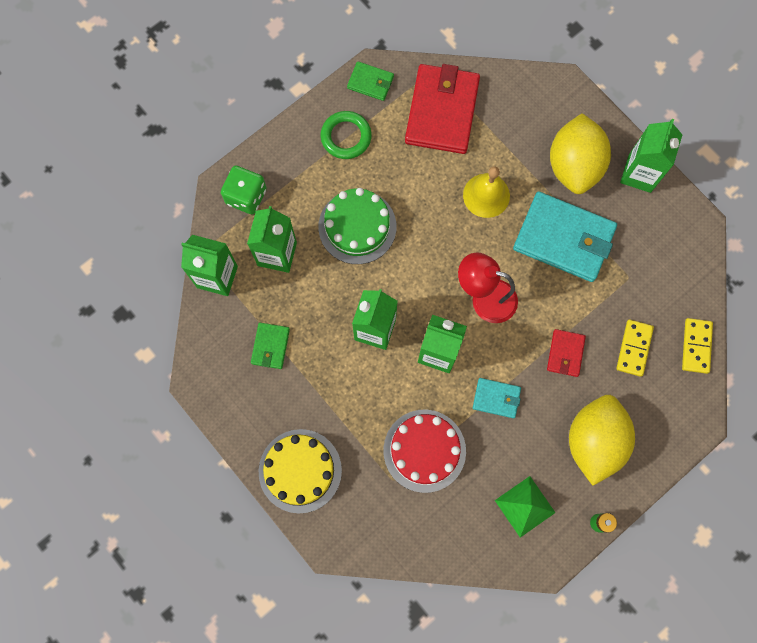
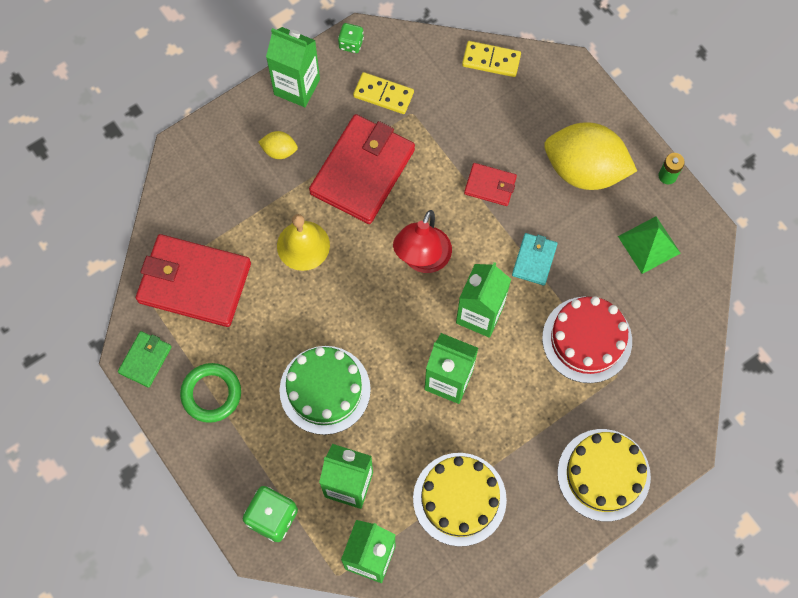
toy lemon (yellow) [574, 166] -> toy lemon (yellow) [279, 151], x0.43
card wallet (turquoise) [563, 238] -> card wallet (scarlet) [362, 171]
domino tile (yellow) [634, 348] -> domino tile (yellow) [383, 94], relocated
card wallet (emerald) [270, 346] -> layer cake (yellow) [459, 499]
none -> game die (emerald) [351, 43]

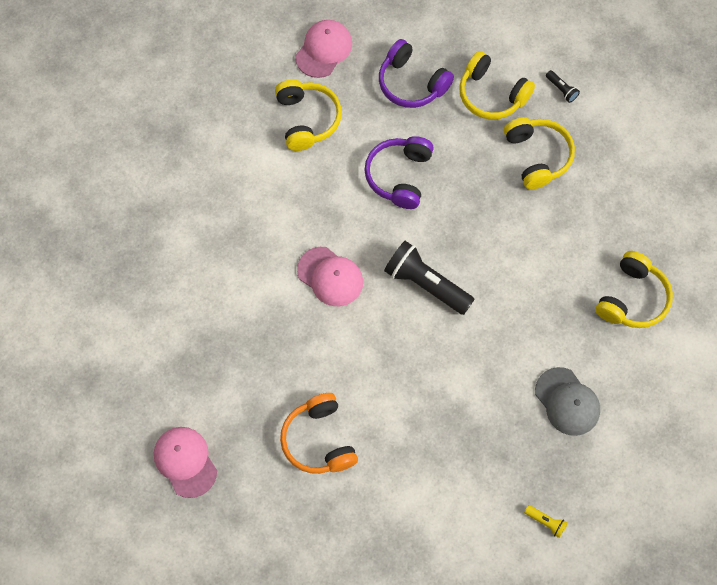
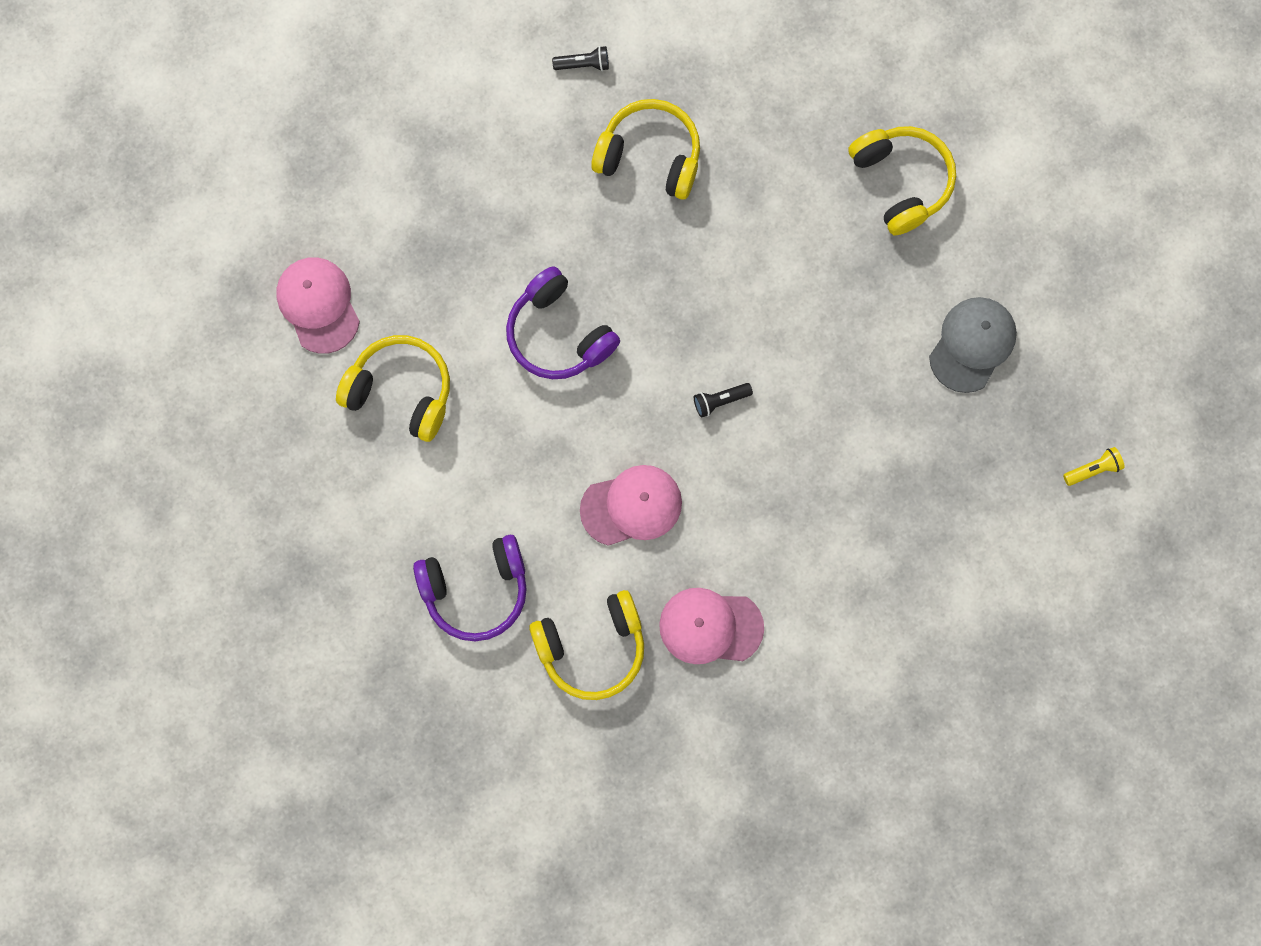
headphones (royal purple) [411, 83] -> headphones (royal purple) [476, 589], relocated
headphones (yellow) [491, 94] -> headphones (yellow) [592, 647], relocated
torch (ebony) [426, 284] -> torch (ebony) [720, 401], x0.44
peaked cap (gray) [567, 402] -> peaked cap (gray) [972, 345], 60 degrees counterclockwise
headphones (bright orange) [319, 440] -> none
peaked cap (rose-pink) [185, 461] -> peaked cap (rose-pink) [710, 626], relocated

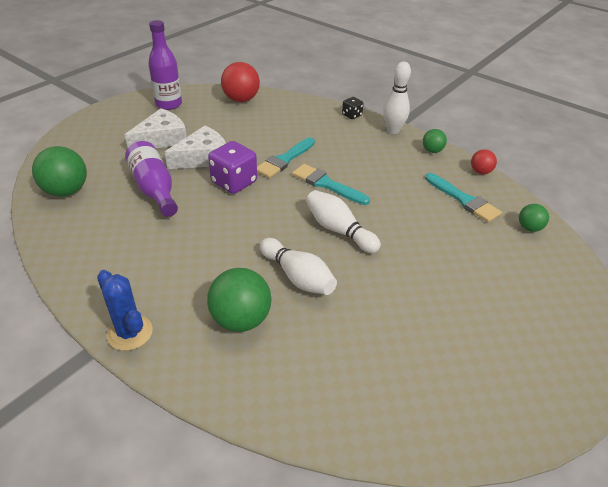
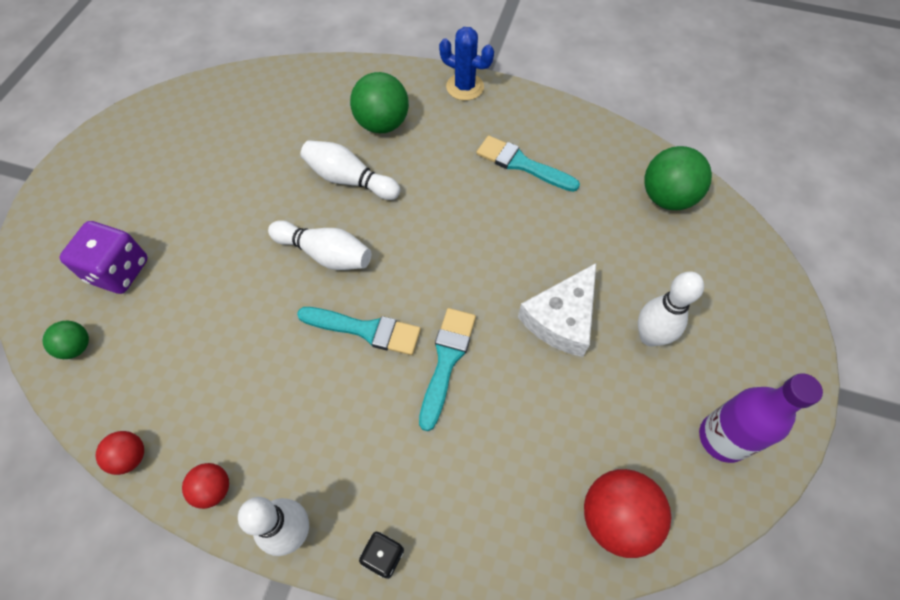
cheese wedge (white) [162, 139] -> tenpin (white) [650, 336]
ball (emerald) [432, 151] -> ball (scarlet) [213, 489]
drink bottle (royal purple) [154, 189] -> none
game die (royal purple) [234, 182] -> game die (royal purple) [118, 271], relocated
brush (turquoise) [463, 200] -> brush (turquoise) [522, 164], relocated

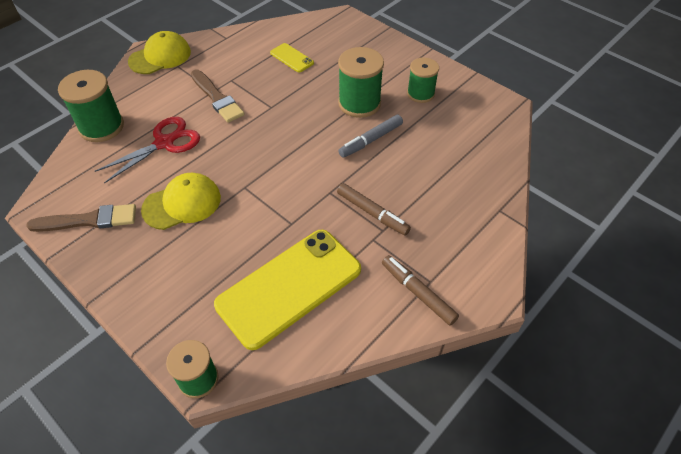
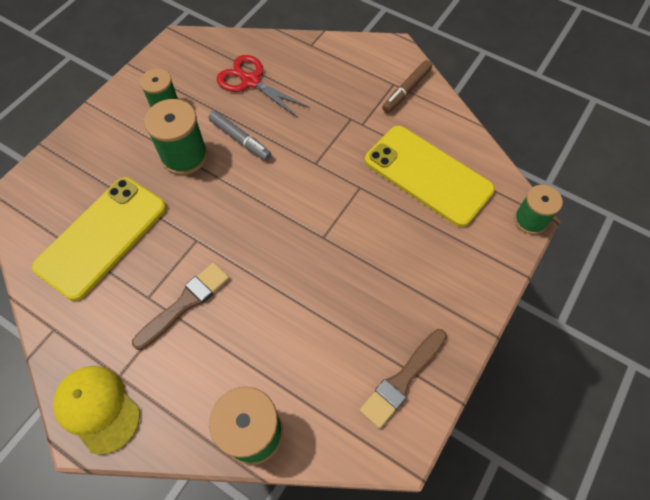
mobile phone (yellow) [291, 58] -> mobile phone (yellow) [102, 237], x2.27
scissors (scarlet) [164, 143] -> scissors (scarlet) [251, 81], relocated
peaked cap (yellow) [182, 203] -> none
felt pen (dark brown) [372, 213] -> none
brush (dark brown) [89, 220] -> brush (dark brown) [402, 380], 120 degrees counterclockwise

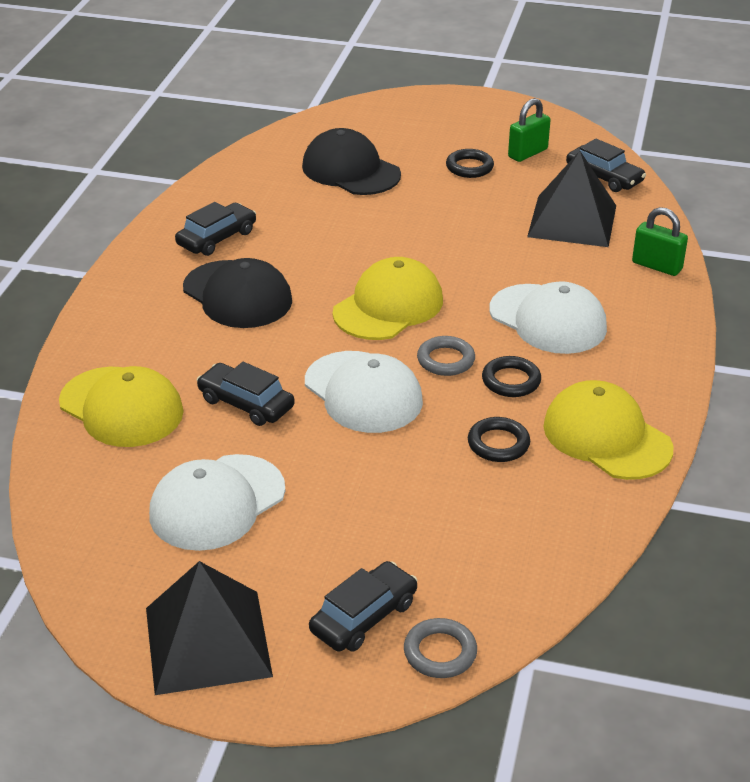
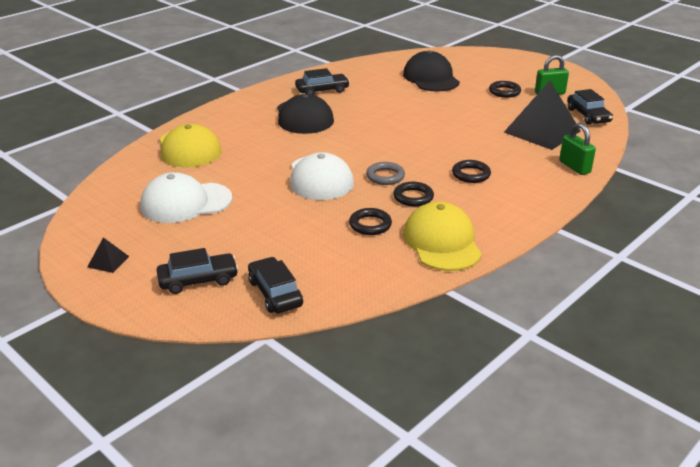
peaked cap (yellow) [388, 306] -> none
peaked cap (white) [548, 319] -> hoop (ebony) [471, 174]
car (ebony) [246, 403] -> car (ebony) [275, 293], relocated
solid pyramid (ebony) [208, 641] -> solid pyramid (ebony) [108, 261], x0.41
hoop (gray) [440, 652] -> none

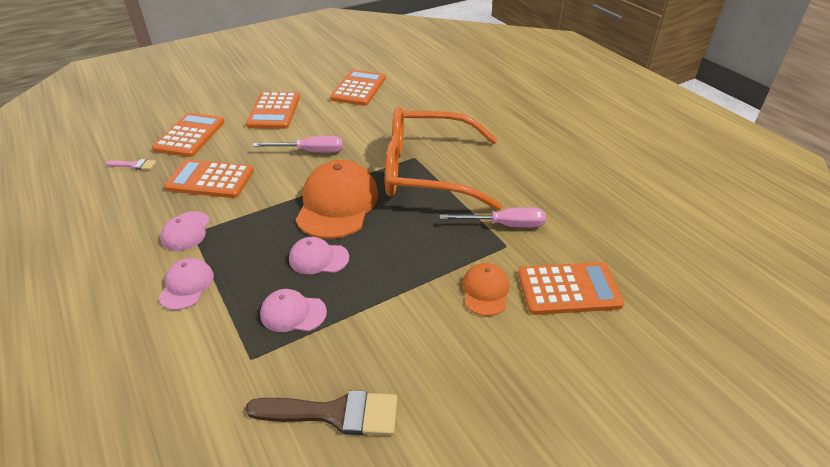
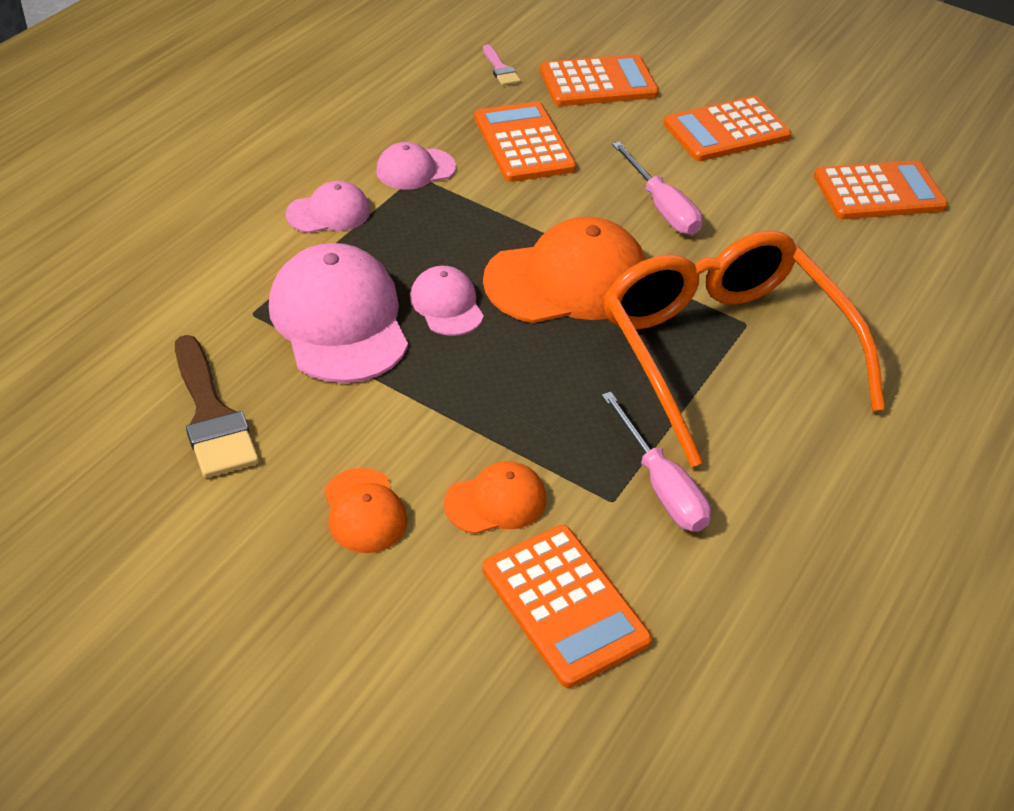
peaked cap (rose-pink) [293, 313] -> peaked cap (rose-pink) [339, 320], x1.92
none -> peaked cap (bright orange) [364, 511]

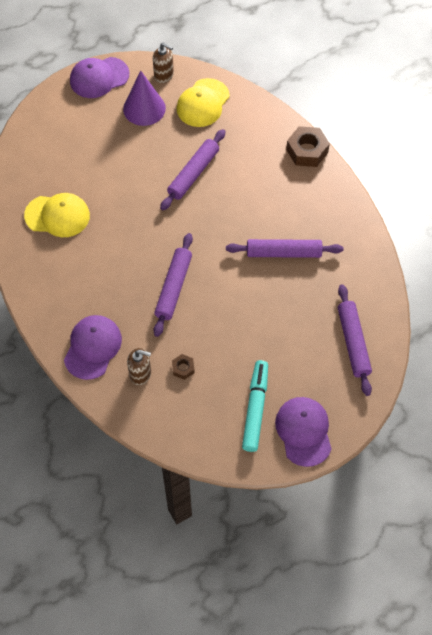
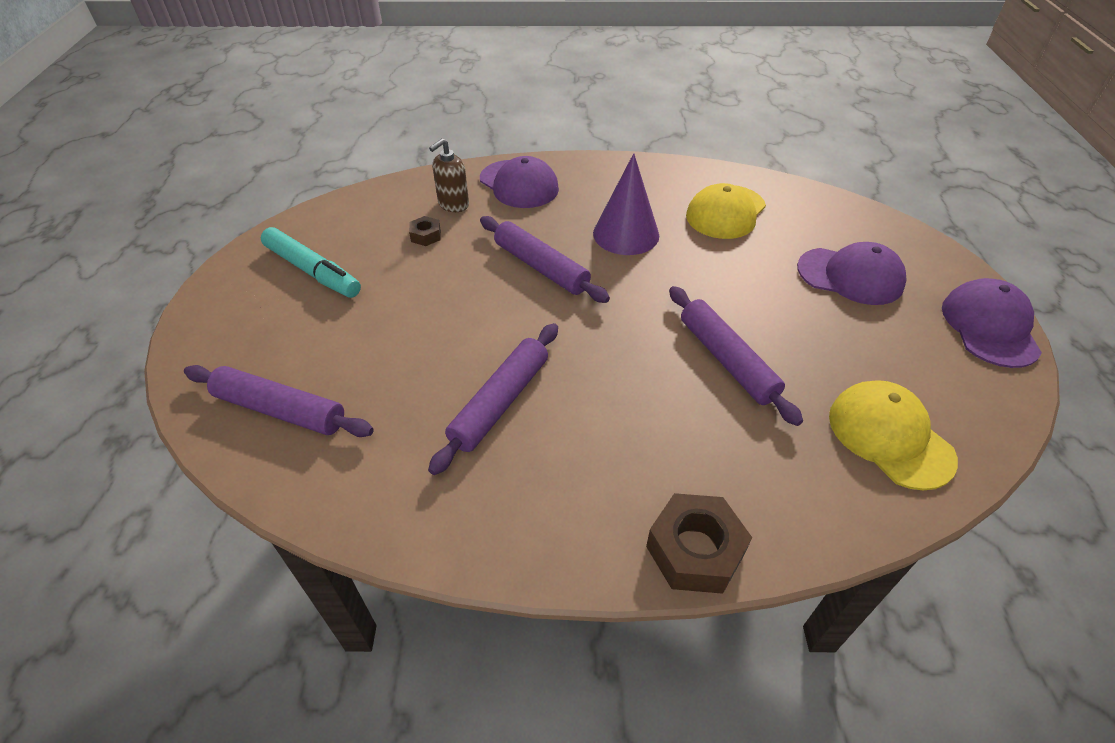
soap pump (dark brown) [164, 75] -> none
solid cone (royal purple) [144, 108] -> solid cone (royal purple) [626, 234], relocated
peaked cap (royal purple) [304, 431] -> peaked cap (royal purple) [850, 276], relocated

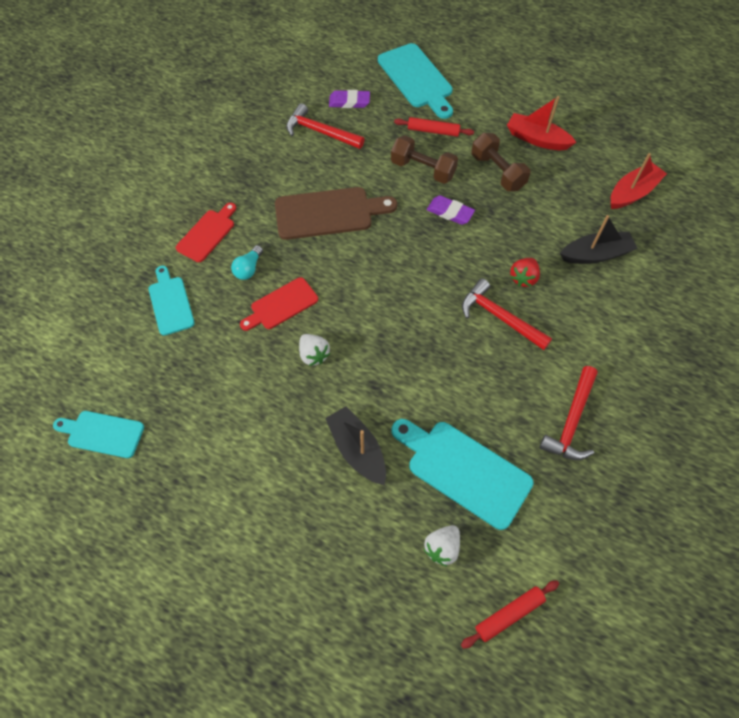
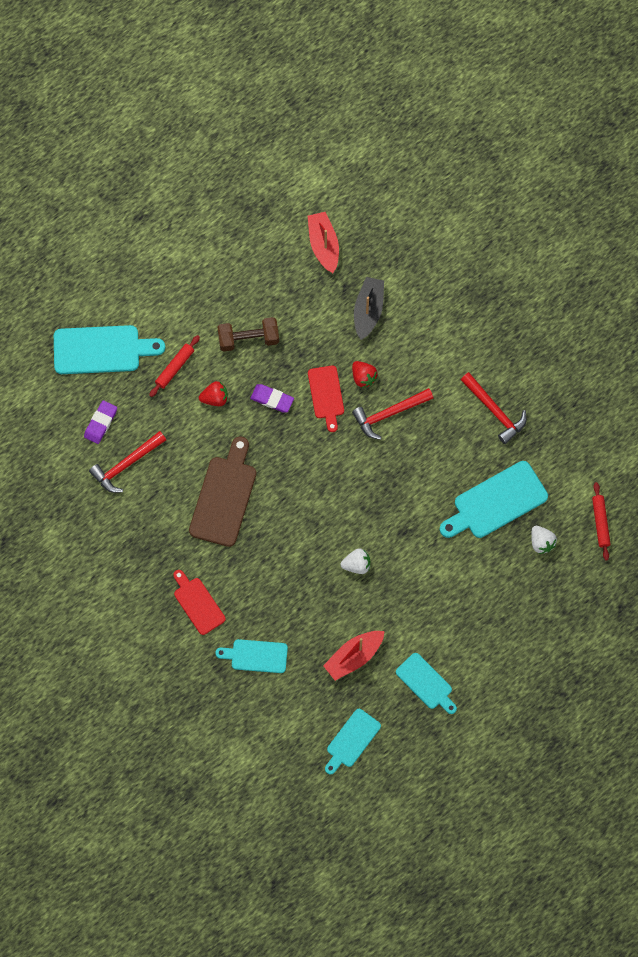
toy boat (scarlet) [537, 139] -> toy boat (scarlet) [354, 657], relocated
free weight (dark brown) [423, 169] -> berry (scarlet) [215, 398]
gum eraser (royal purple) [450, 212] -> gum eraser (royal purple) [272, 399], 60 degrees clockwise
bulb (turquoise) [248, 269] -> none
chopping board (scarlet) [281, 305] -> chopping board (scarlet) [326, 395], relocated
toy boat (ebony) [357, 450] -> none
none -> chopping board (turquoise) [426, 683]

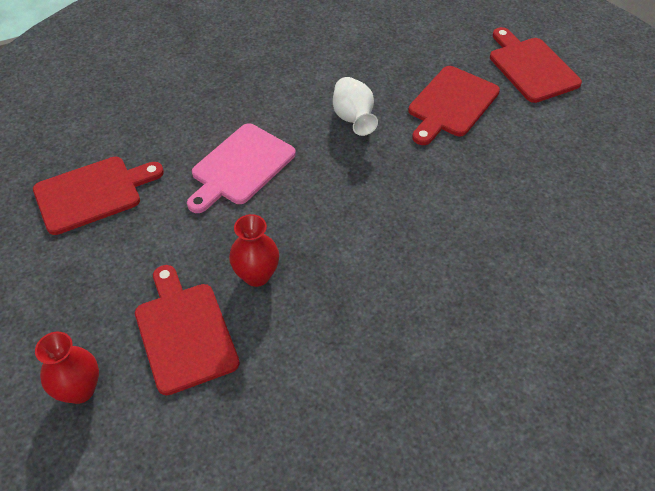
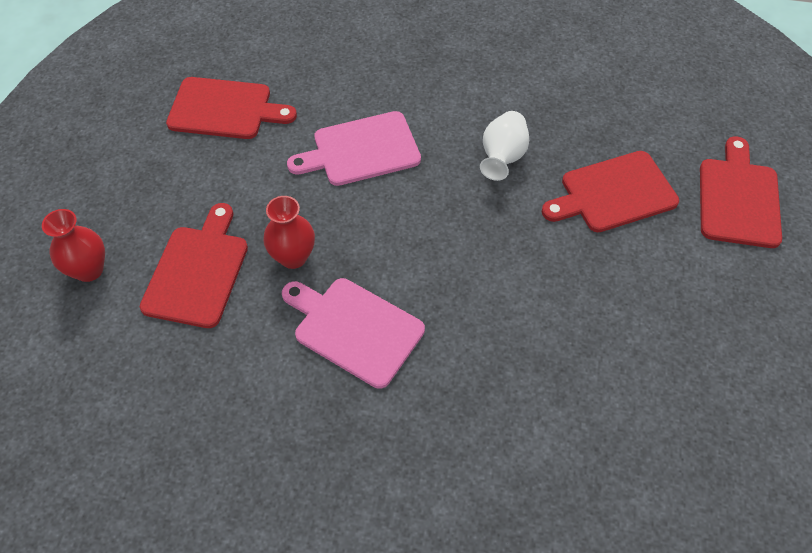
none -> chopping board (rose-pink) [354, 329]

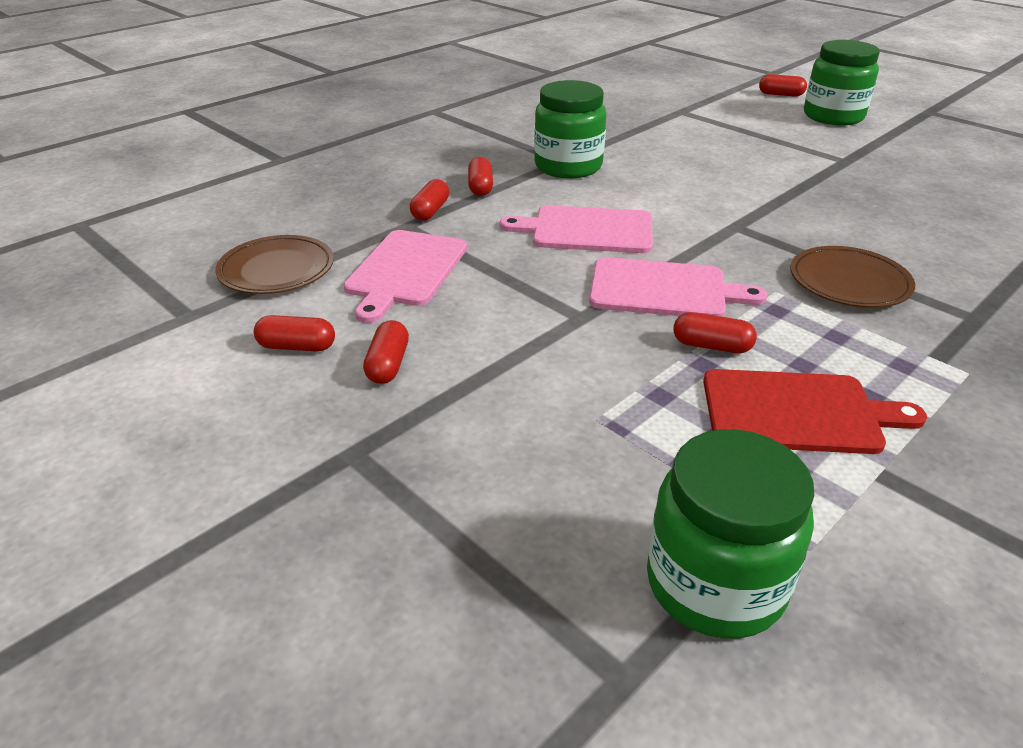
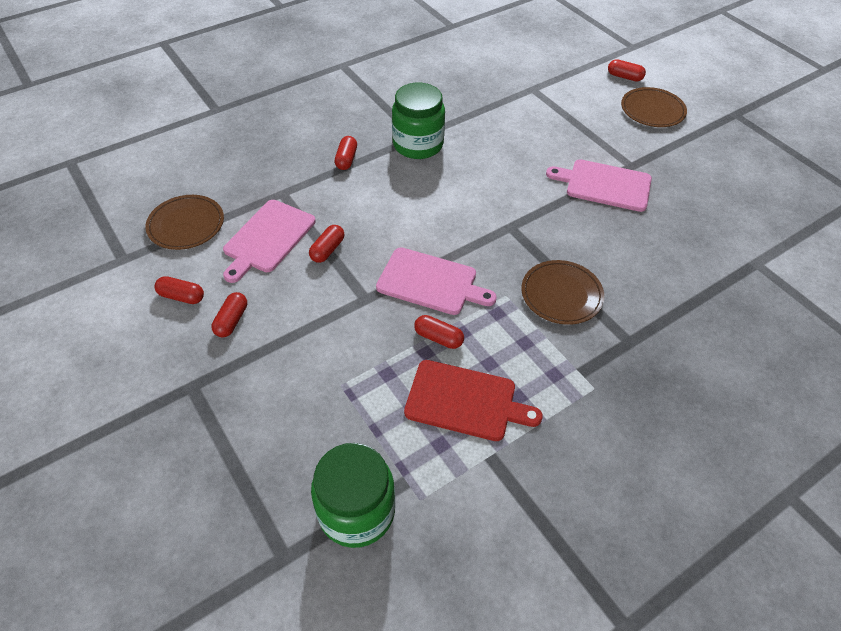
jar (emerald) [833, 116] -> dinner plate (dark brown) [652, 110]
pill (scarlet) [430, 211] -> pill (scarlet) [327, 250], relocated
chopping board (rose-pink) [587, 230] -> chopping board (rose-pink) [605, 185], relocated

